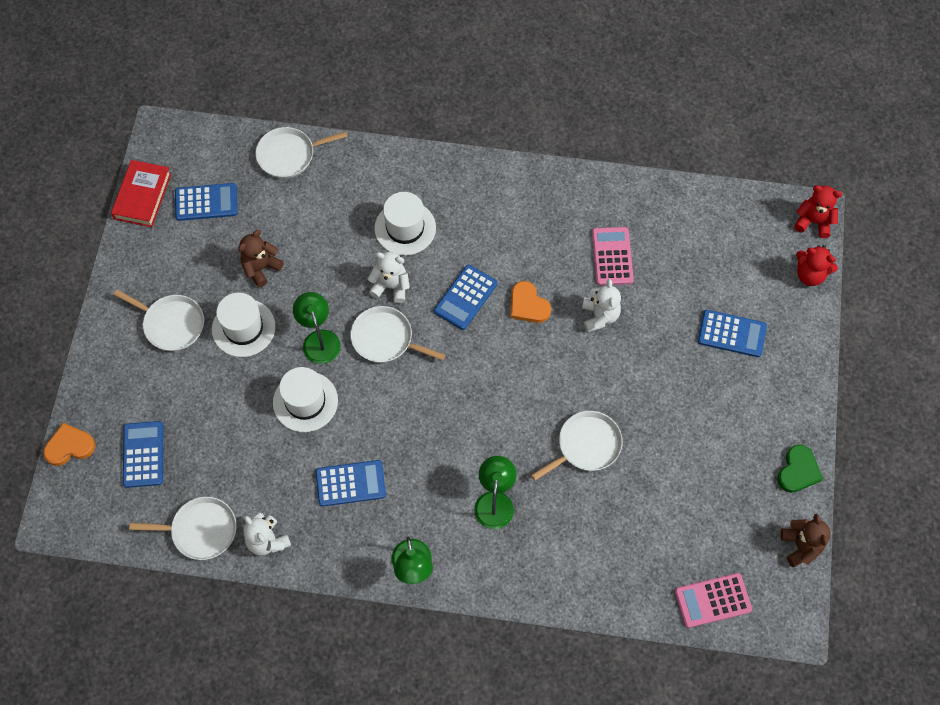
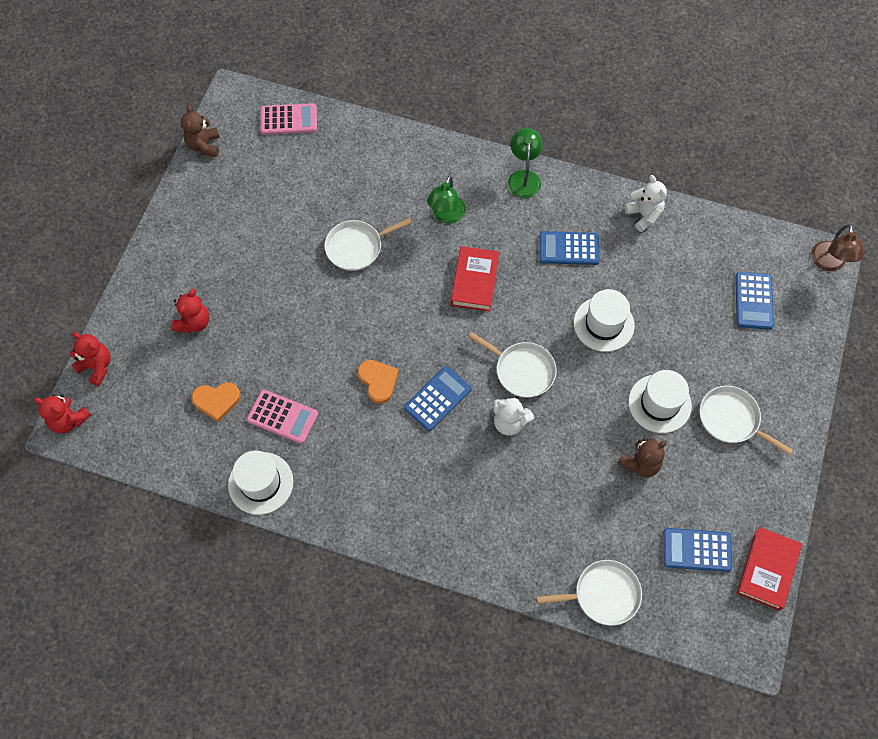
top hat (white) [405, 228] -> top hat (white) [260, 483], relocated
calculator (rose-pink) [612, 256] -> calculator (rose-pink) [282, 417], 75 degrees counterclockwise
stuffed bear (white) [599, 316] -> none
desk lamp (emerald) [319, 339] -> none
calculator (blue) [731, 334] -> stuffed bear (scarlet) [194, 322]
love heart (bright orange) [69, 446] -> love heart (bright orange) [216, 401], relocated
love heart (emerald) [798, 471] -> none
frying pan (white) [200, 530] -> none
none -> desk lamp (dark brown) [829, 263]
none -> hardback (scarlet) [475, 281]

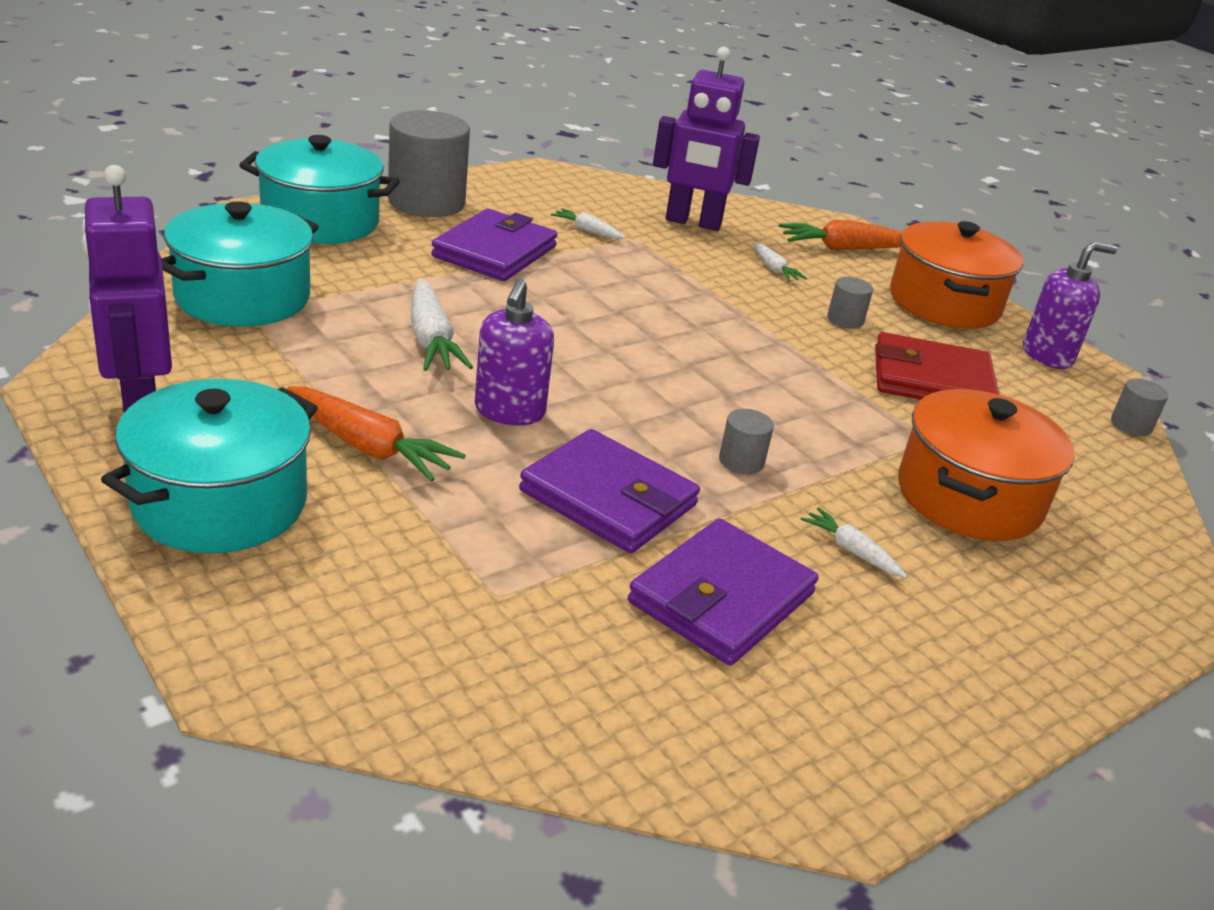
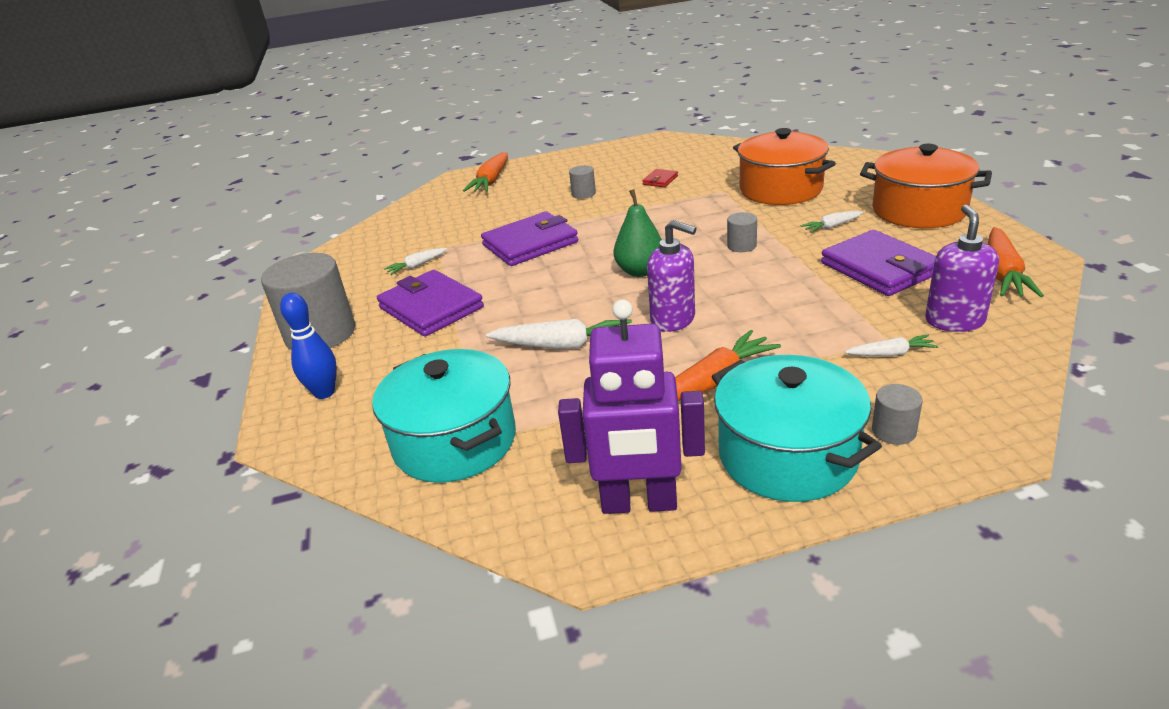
toy robot (royal purple) [693, 222] -> none
stockpot (turquoise) [320, 221] -> tenpin (blue) [324, 392]
stockpot (bright orange) [944, 303] -> stockpot (bright orange) [918, 210], relocated
carrot (white) [774, 269] -> carrot (white) [890, 354], relocated
soap pump (royal purple) [1047, 355] -> soap pump (royal purple) [954, 321], relocated
card wallet (scarlet) [931, 380] -> card wallet (scarlet) [660, 180], x0.45
cylinder (gray) [1131, 425] -> cylinder (gray) [893, 431], relocated
card wallet (royal purple) [608, 498] -> card wallet (royal purple) [530, 244], relocated
none -> pear fruit (emerald) [640, 271]
none -> carrot (bright orange) [1003, 273]

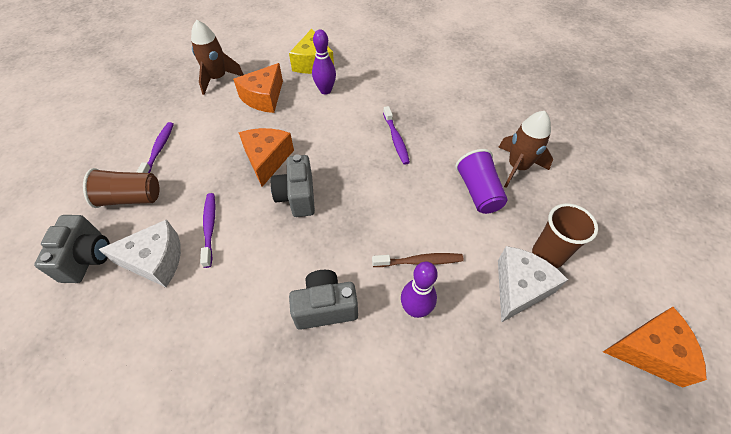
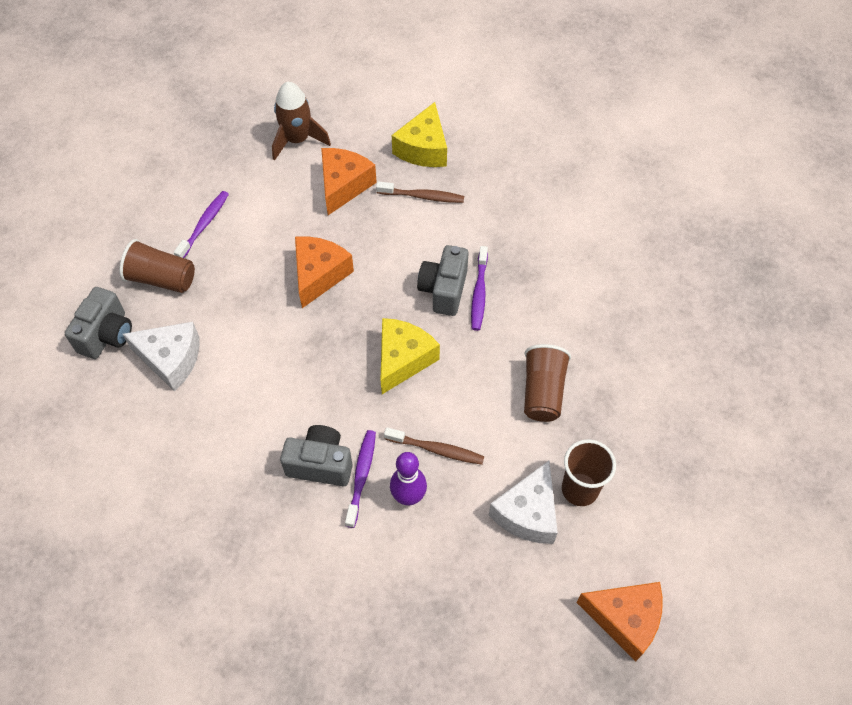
tenpin (royal purple) [325, 90] -> toothbrush (dark brown) [422, 196]
cheese wedge (bright orange) [264, 98] -> cheese wedge (bright orange) [343, 185], 150 degrees clockwise
toy rocket (dark brown) [517, 167] -> none
cup (royal purple) [478, 192] -> cup (dark brown) [542, 391]
camera (gray) [297, 197] -> camera (gray) [444, 290], relocated
toothbrush (royal purple) [209, 228] -> toothbrush (royal purple) [361, 476], relocated
cheese wedge (white) [519, 288] -> cheese wedge (white) [527, 513], 150 degrees clockwise
none -> cheese wedge (yellow) [403, 359]

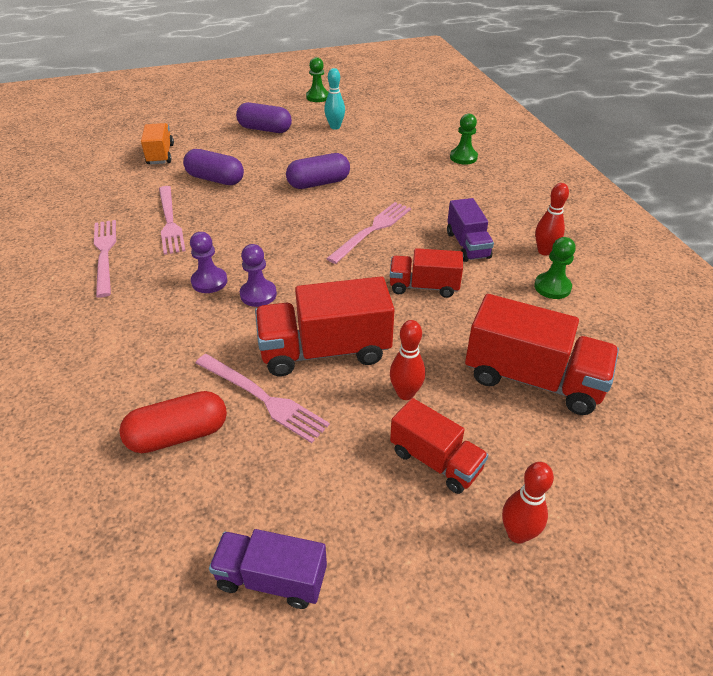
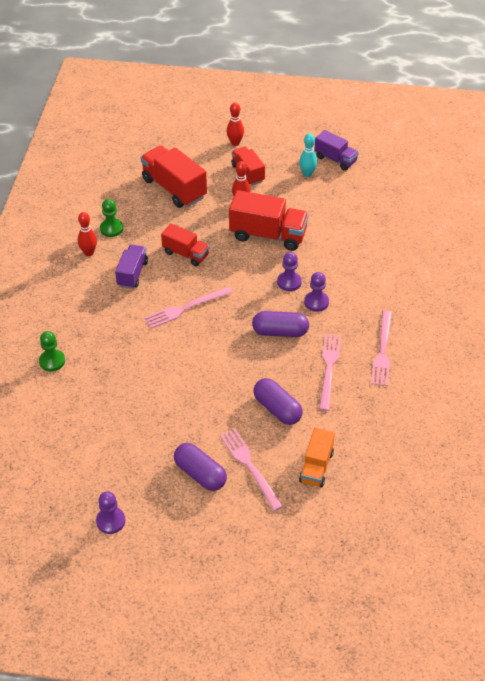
chess pawn (emerald) [317, 97] -> chess pawn (royal purple) [110, 521]
tenpin (turquoise) [335, 127] -> tenpin (turquoise) [307, 174], relocated
pill (royal purple) [318, 183] -> pill (royal purple) [280, 332], relocated
table fork (rose-pink) [263, 398] -> table fork (rose-pink) [250, 466], relocated
pill (scarlet) [178, 435] -> none

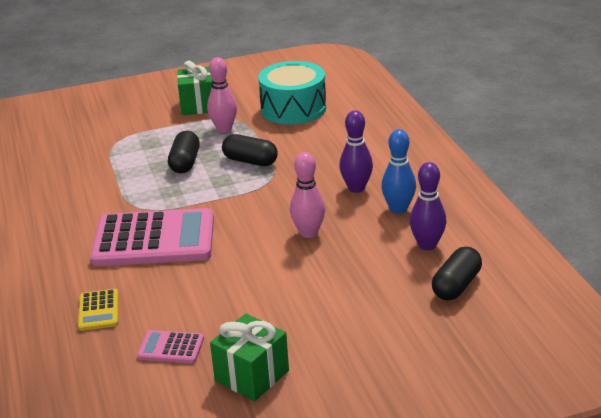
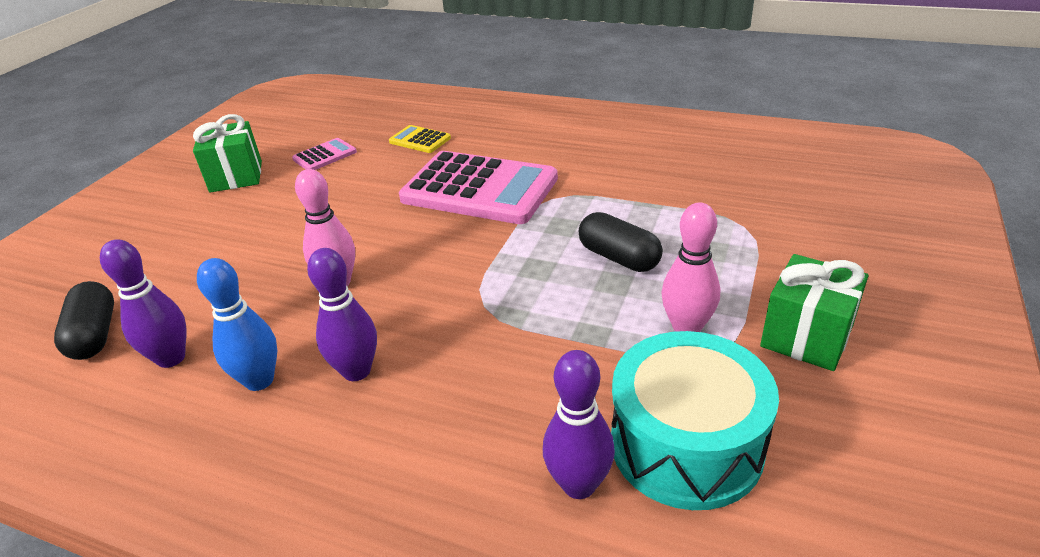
pill (ebony) [250, 161] -> none
calculator (rose-pink) [154, 240] -> calculator (rose-pink) [479, 189], 105 degrees counterclockwise
none -> tenpin (royal purple) [579, 485]

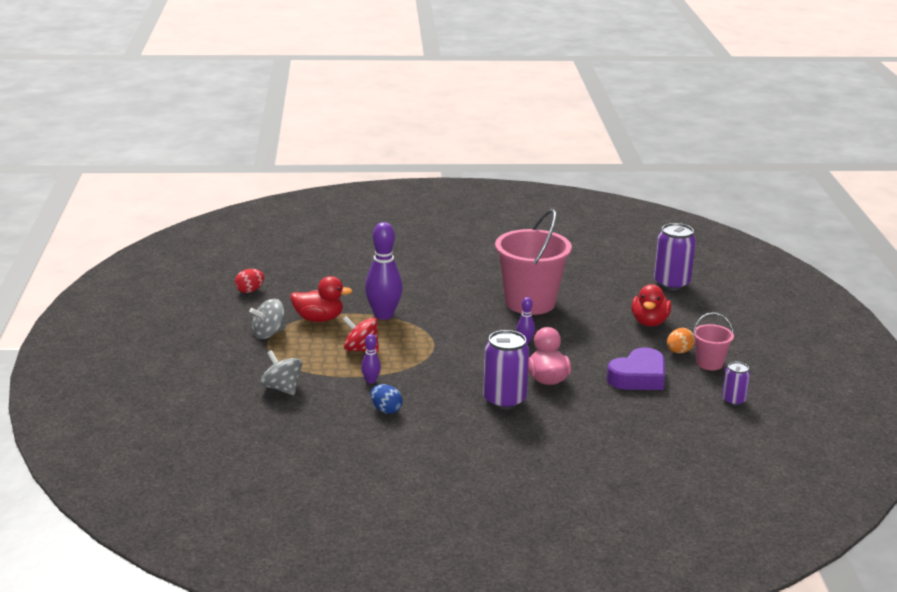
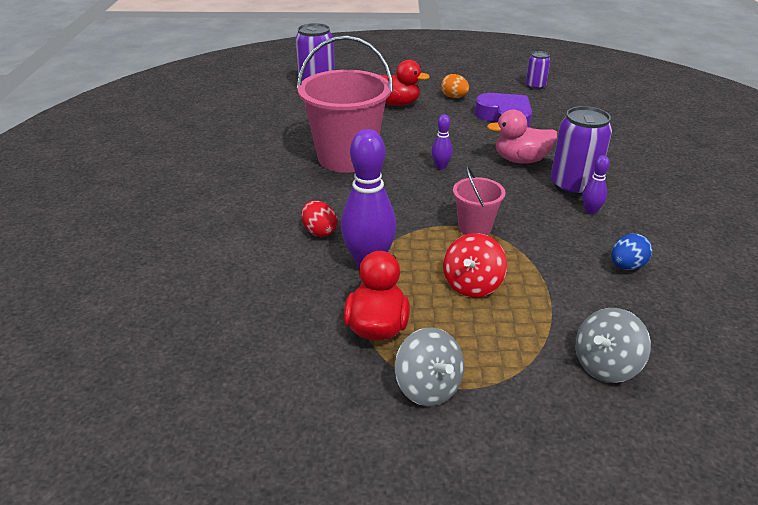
egg (scarlet) [250, 291] -> egg (scarlet) [319, 231], relocated
sand bucket (rose-pink) [709, 363] -> sand bucket (rose-pink) [475, 227], relocated
tenpin (royal purple) [371, 381] -> tenpin (royal purple) [590, 211], relocated

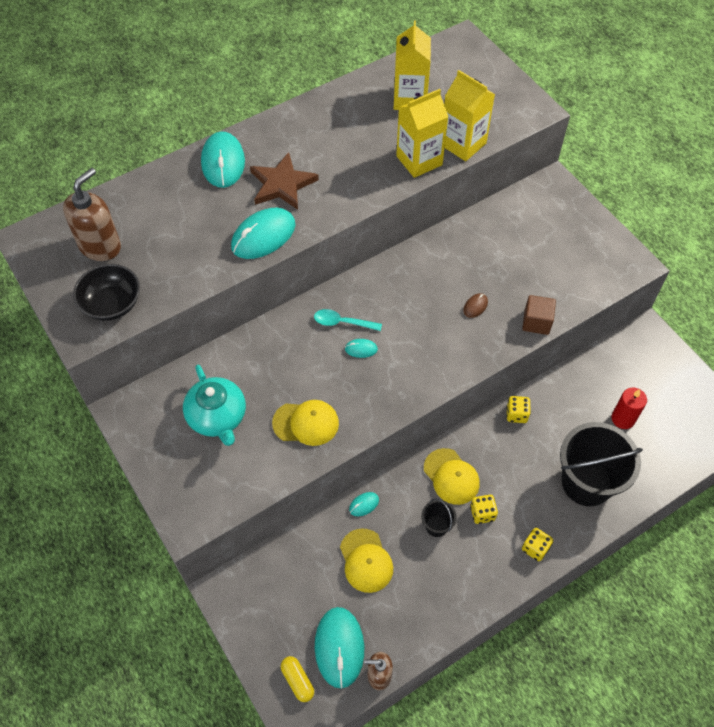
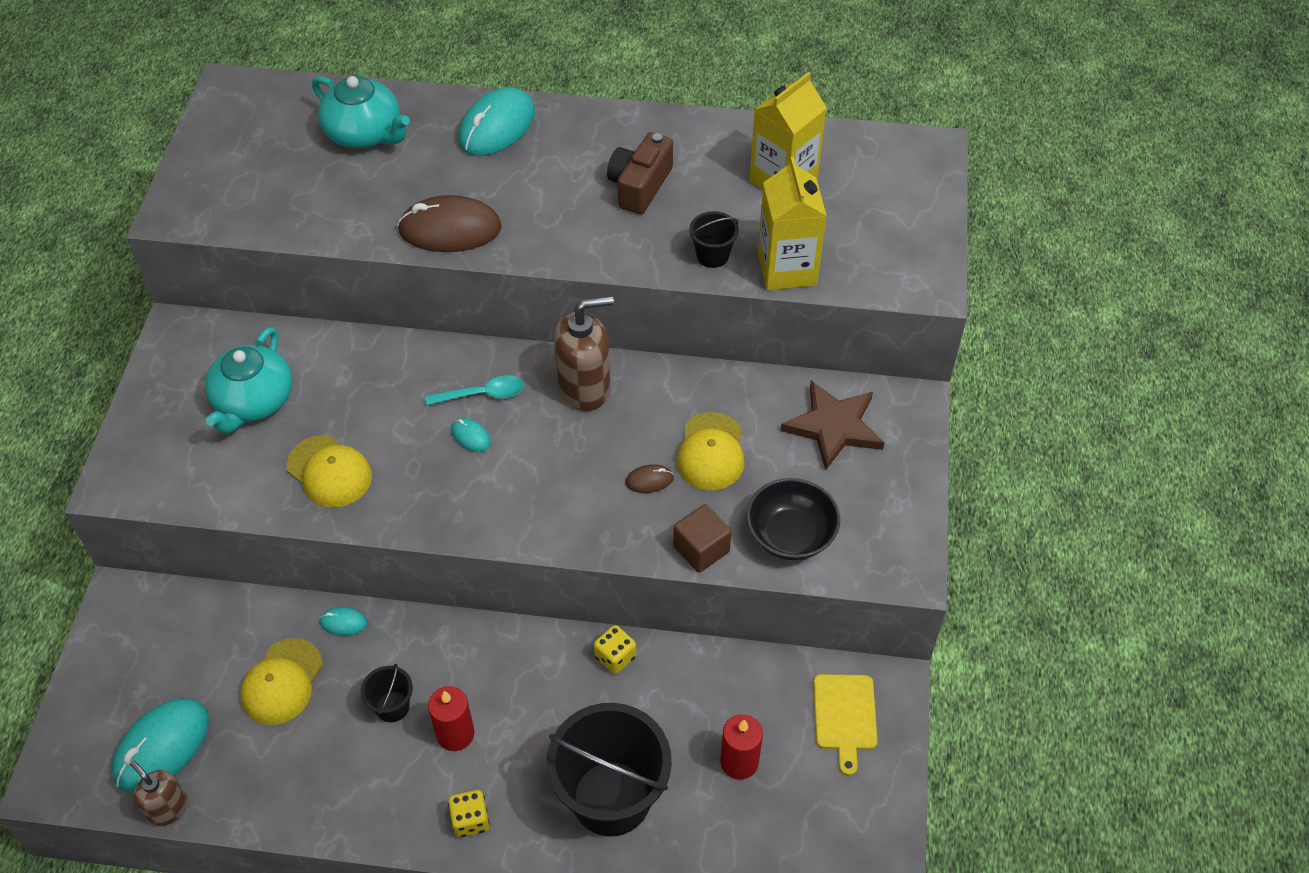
juice carton (yellow) [419, 160] -> sand bucket (ebony) [712, 255]
star (dark brown) [282, 184] -> star (dark brown) [833, 427], relocated
soap pump (dark brown) [100, 246] -> soap pump (dark brown) [584, 387], relocated
PC mouse (turquoise) [263, 236] -> PC mouse (dark brown) [450, 229]
bowl (ebony) [112, 304] -> bowl (ebony) [790, 535], relocated
spoon (turquoise) [342, 322] -> spoon (turquoise) [483, 394], 120 degrees clockwise
peaked cap (yellow) [451, 476] -> peaked cap (yellow) [711, 452], relocated
game die (yellow) [482, 513] -> pillar candle (scarlet) [455, 734]
pill (yellow) [297, 681] -> none
none -> china teapot (turquoise) [365, 134]
none -> camera (dark brown) [639, 186]
none -> chopping board (yellow) [844, 716]

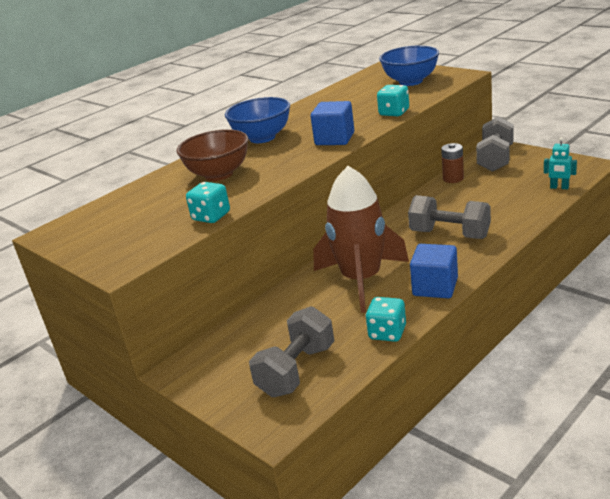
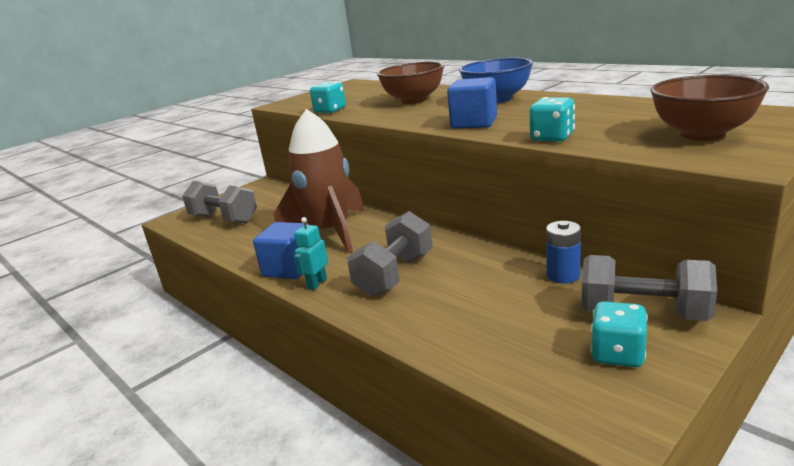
bowl (blue) [410, 81] -> bowl (dark brown) [702, 134]
toy robot (turquoise) [559, 187] -> toy robot (turquoise) [317, 284], relocated
power cell (dark brown) [453, 178] -> power cell (blue) [563, 275]
game die (turquoise) [387, 333] -> game die (turquoise) [617, 354], relocated

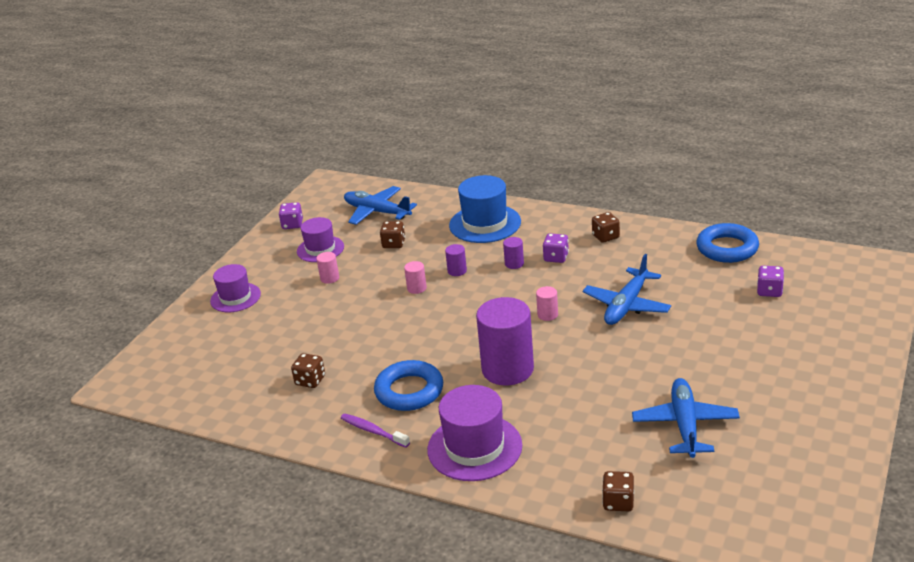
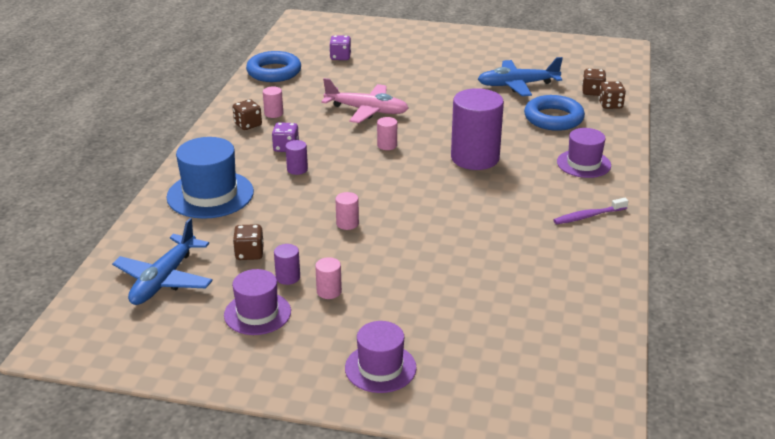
game die (royal purple) [292, 224] -> none
cylinder (royal purple) [457, 271] -> cylinder (royal purple) [288, 277], relocated
plane (blue) [626, 305] -> plane (rose-pink) [367, 110]
game die (dark brown) [310, 380] -> game die (dark brown) [592, 92], relocated
hoop (blue) [409, 391] -> hoop (blue) [553, 118], relocated
top hat (royal purple) [474, 447] -> top hat (royal purple) [583, 164], x0.65
toothbrush (royal purple) [373, 431] -> toothbrush (royal purple) [588, 216], 45 degrees clockwise
none -> cylinder (rose-pink) [273, 113]

